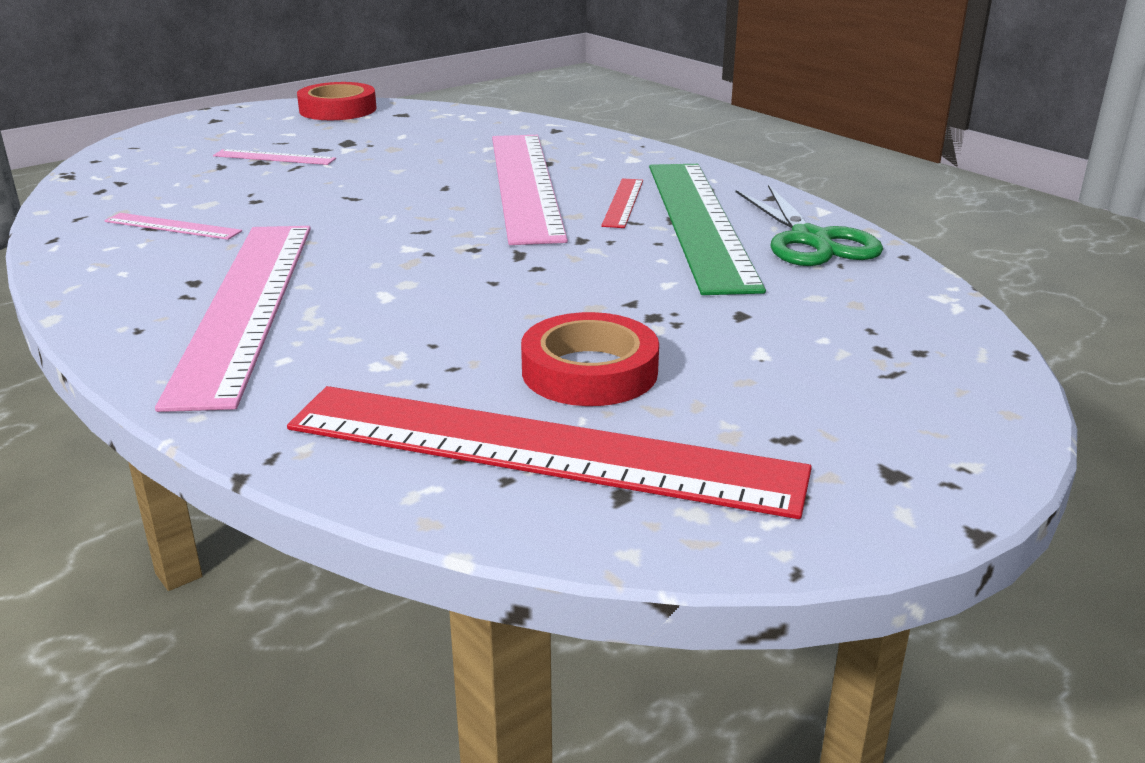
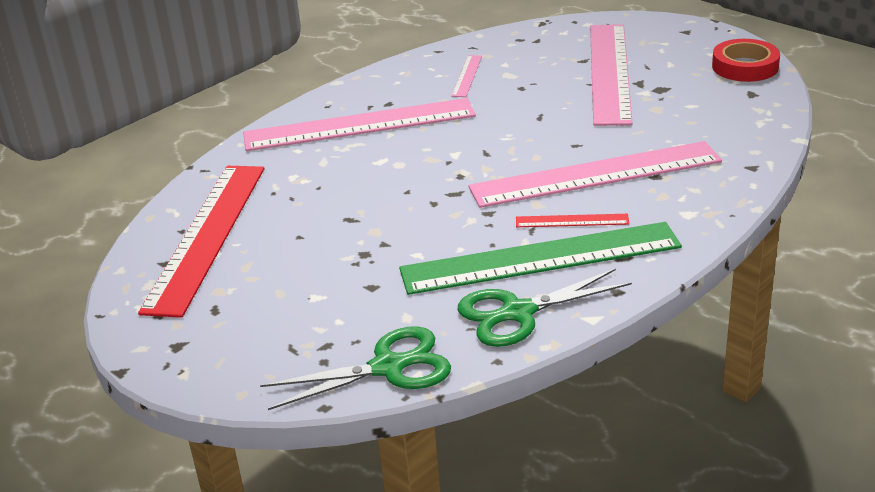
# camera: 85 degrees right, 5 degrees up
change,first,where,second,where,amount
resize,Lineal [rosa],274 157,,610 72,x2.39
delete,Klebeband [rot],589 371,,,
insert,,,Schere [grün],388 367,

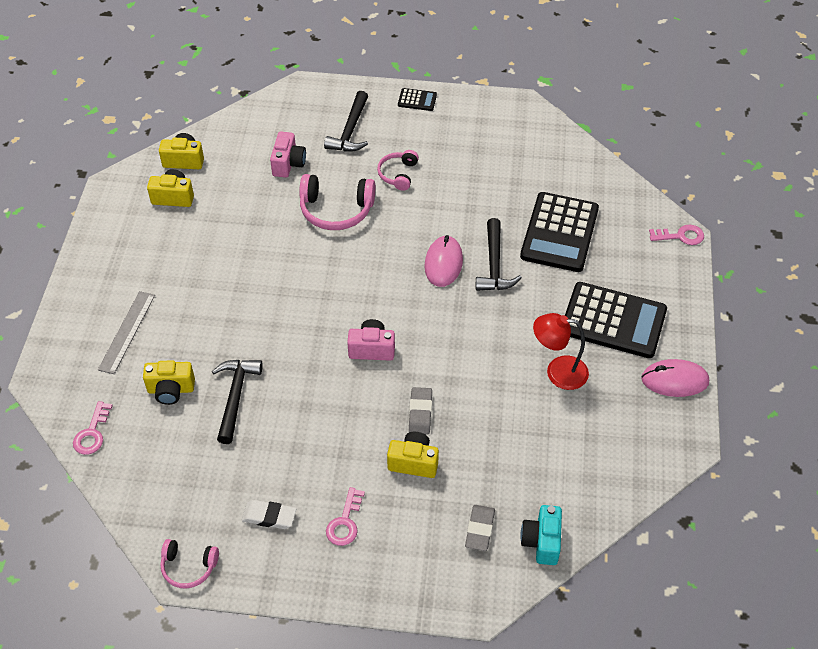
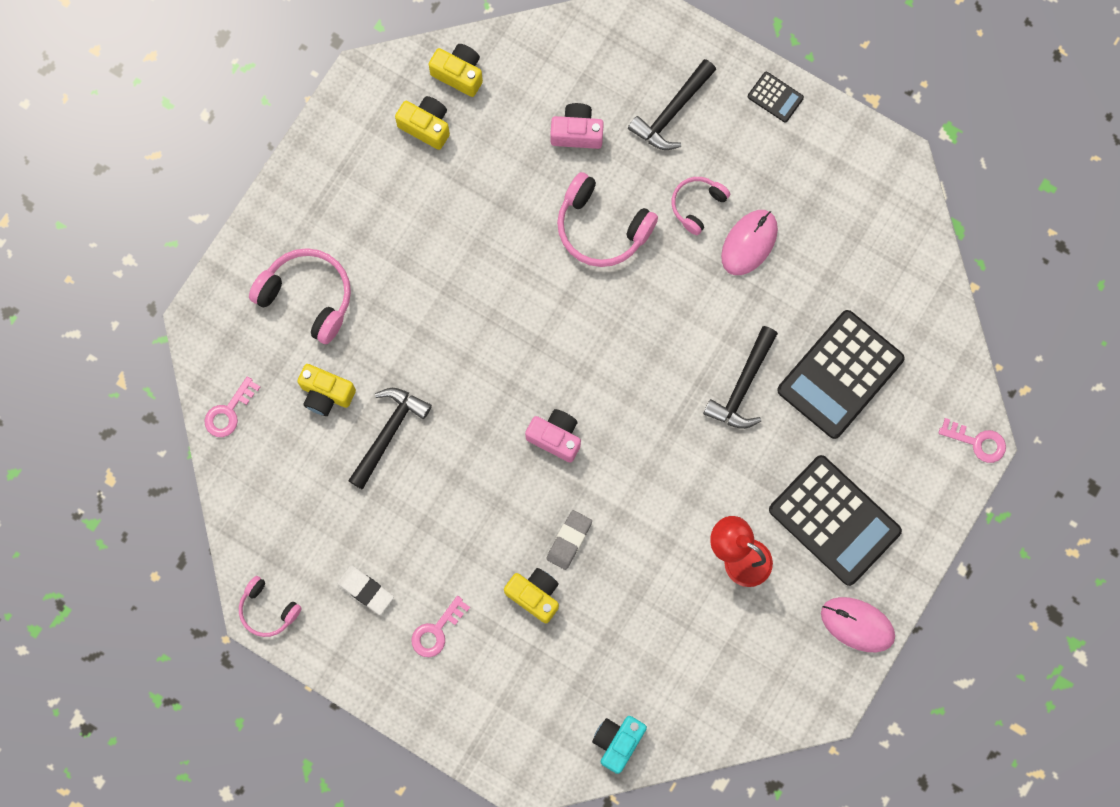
# camera: 25 degrees right, 25 degrees up
change,first,where,second,where,amount
rotate,Kamera [rosa],288 164,,577 133,120 degrees counterclockwise
move,Computermaus [rosa],443 263,,749 243,
replace,Lineal [grau],127 332,Kopfhörer [rosa],307 297,
delete,Radiergummi [grau],480 529,,,

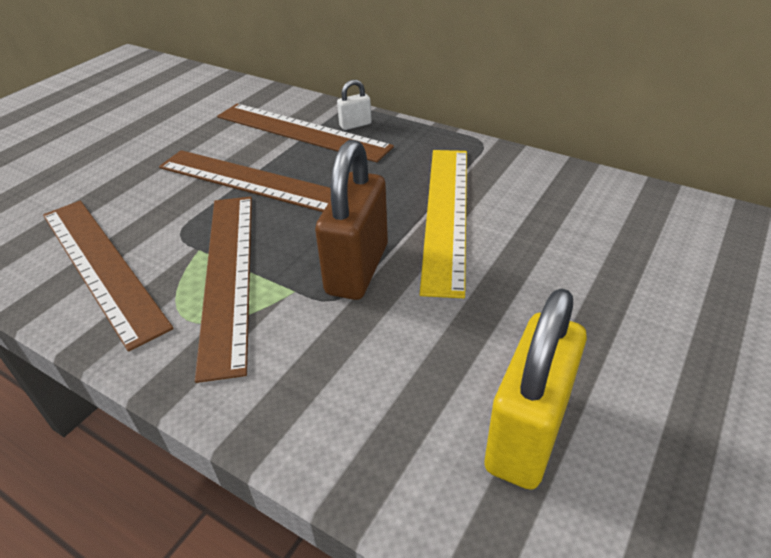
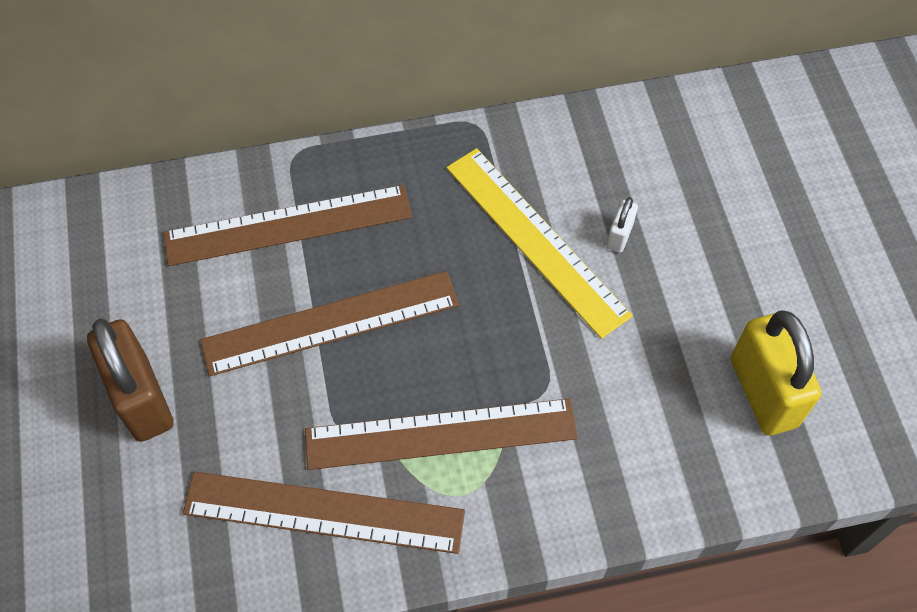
# camera: 45 degrees left, 20 degrees up
change,first,where,second,where,amount
move,Vorhängeschloss [weiß],355 125,,619 236,
move,Vorhängeschloss [braun],357 269,,142 398,
rotate,Lineal [braun],227 275,,441 435,45 degrees counterclockwise

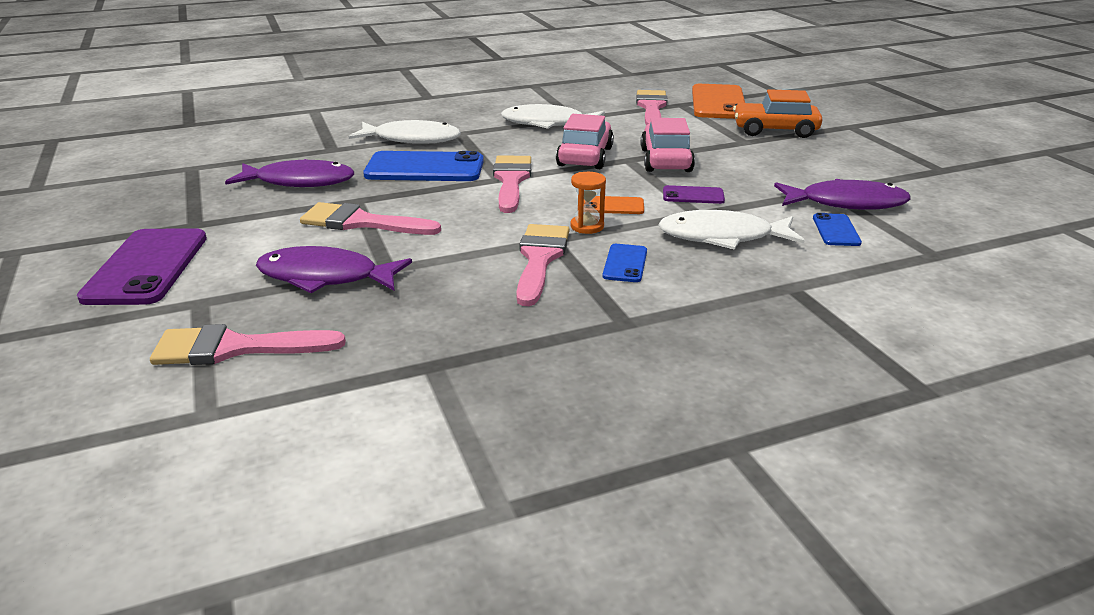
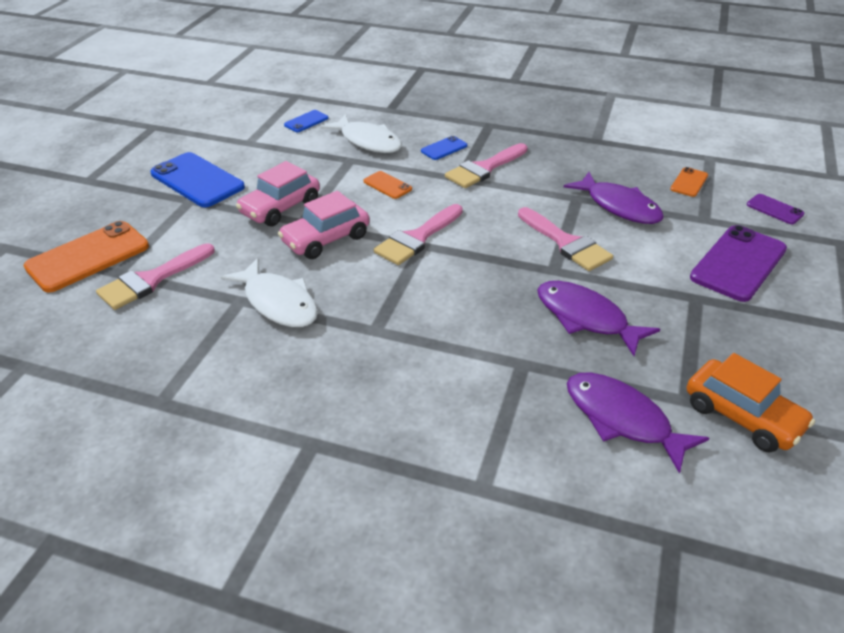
# camera: 140 degrees left, 10 degrees up
change,first,where,second,where,amount
move,Auto [orange],774 130,,742 416,
delete,Fisch [weiß],412 139,,,
move,Handy [blau],425 168,,197 180,
delete,Sanduhr [orange],587 226,,,
move,Fisch [lila],846 203,,622 419,
move,Handy [lila],693 195,,774 209,
replace,Pinsel [rosa],235 348,Handy [orange],689 182,

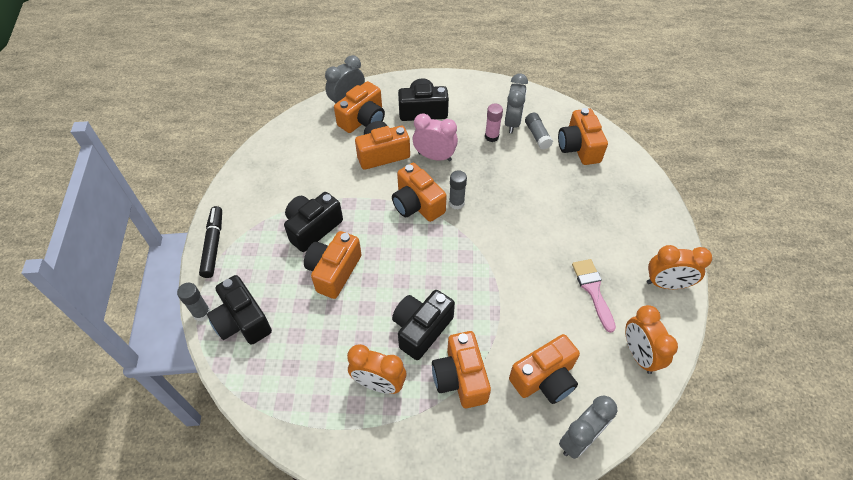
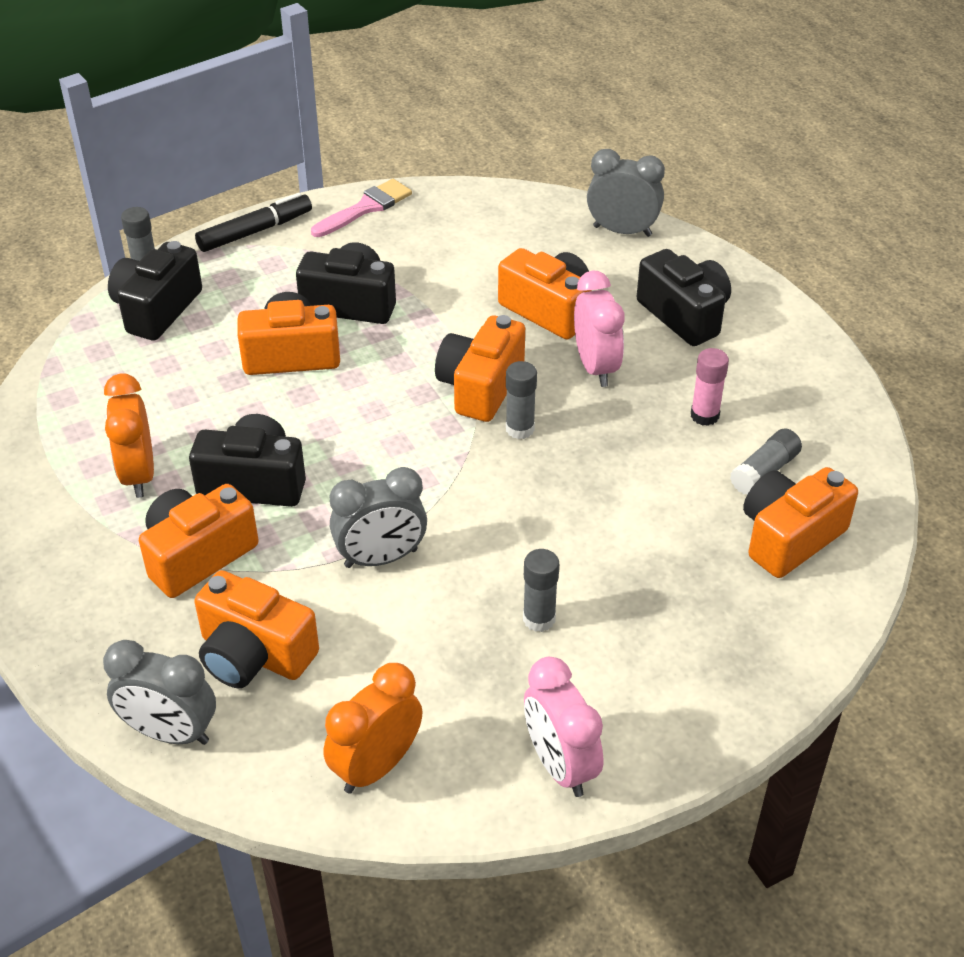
# camera: 60 degrees right, 10 degrees down
change,first,where,second,where,amount
move,Wecker [grau],512 122,,381 558,
delete,Kamera [orange],363 120,,,
recolor,Wecker [orange],666 284,Wecker [rosa],560 765,
move,Pinsel [rosa],593 290,,366 208,
insert,,,Klebestift [grau],539 619,

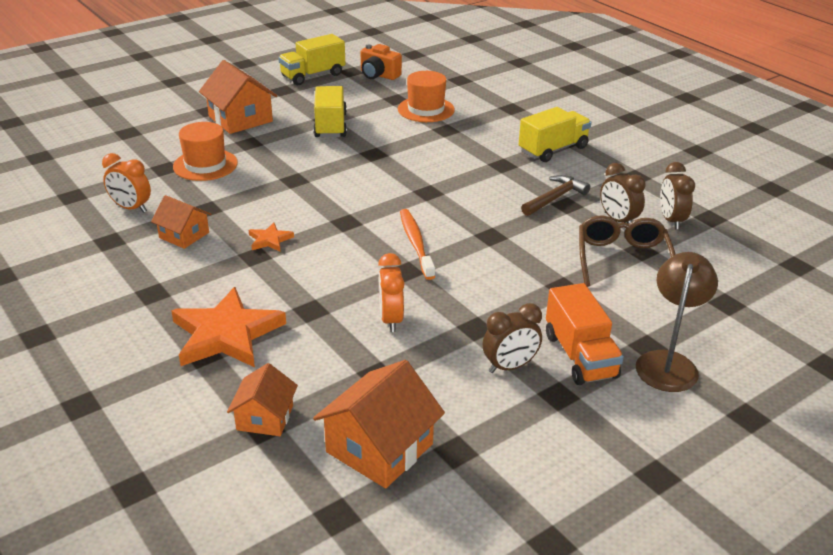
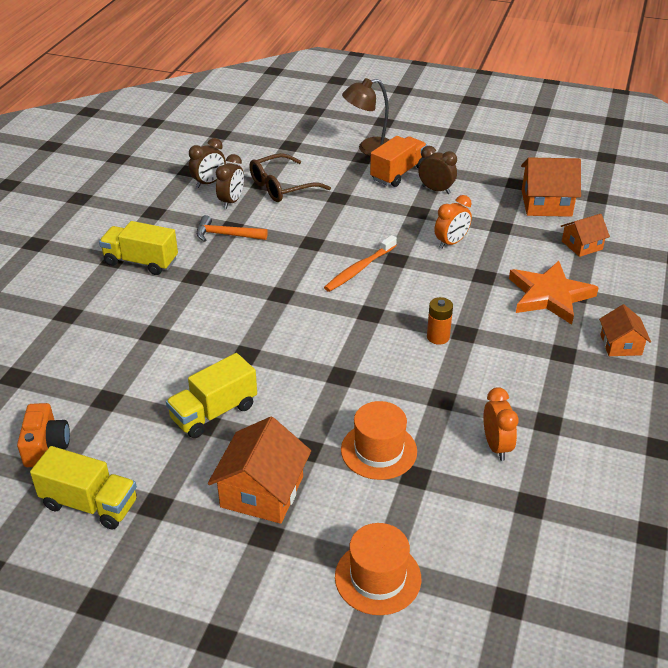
# camera: 125 degrees left, 5 degrees up
change,first,where,second,where,amount
move,Hut [orange],426 109,,378 577,
recolor,Hammer [braun],555 198,Hammer [orange],226 235,
move,Haus [orange],184 235,,620 345,
replace,Stern [orange],270 240,Batterie [orange],438 337,

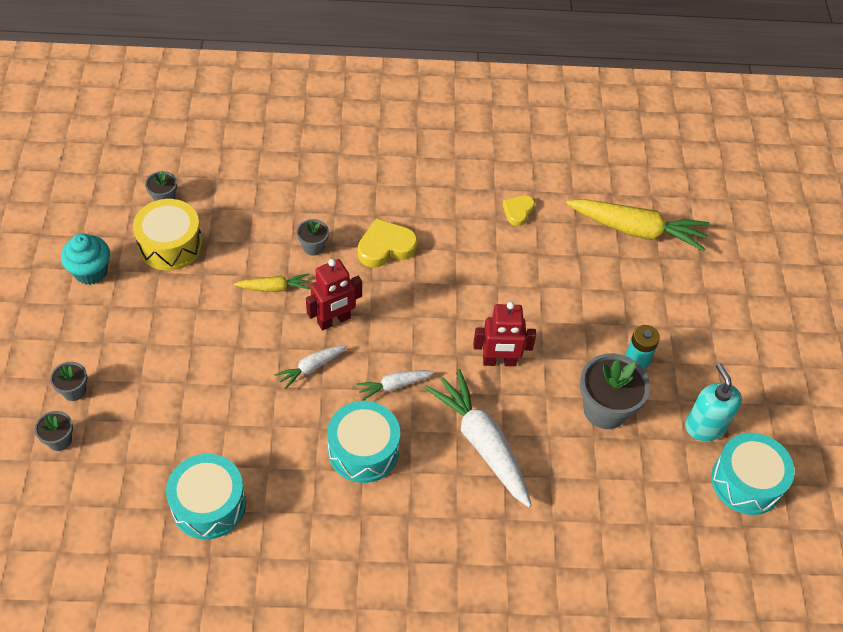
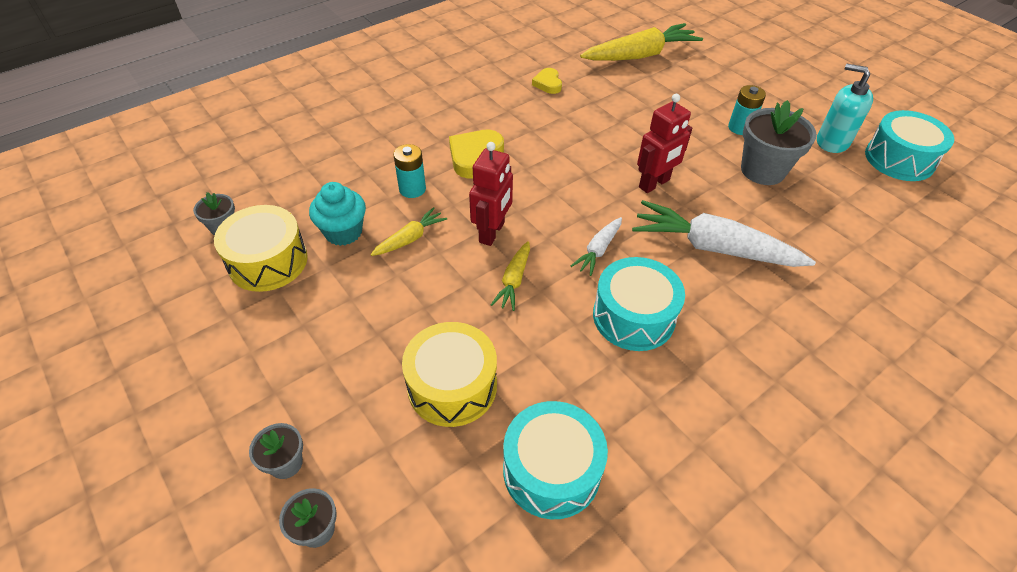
# camera: 35 degrees left, 5 degrees down
change,first,where,second,where,amount
replace,Blumentopf [grau],313 247,Batterie [türkis],412 189,
move,Muffin [türkis],91 272,,343 232,
recolor,Karotte [weiß],311 368,Karotte [gelb],514 281,
insert,,,Trommel [gelb],452 386,

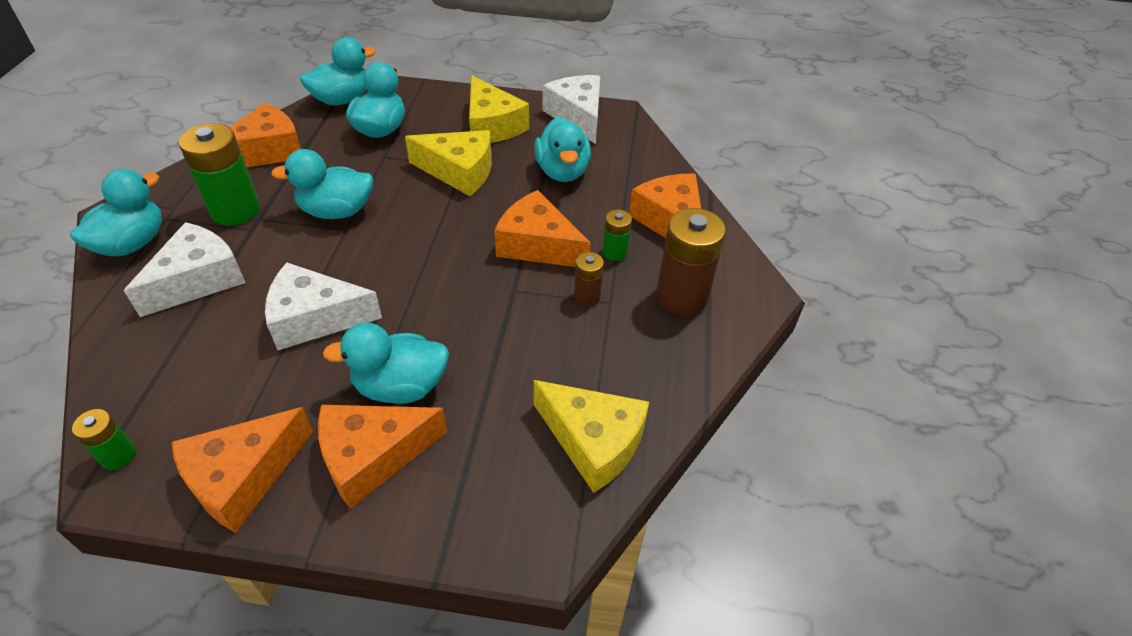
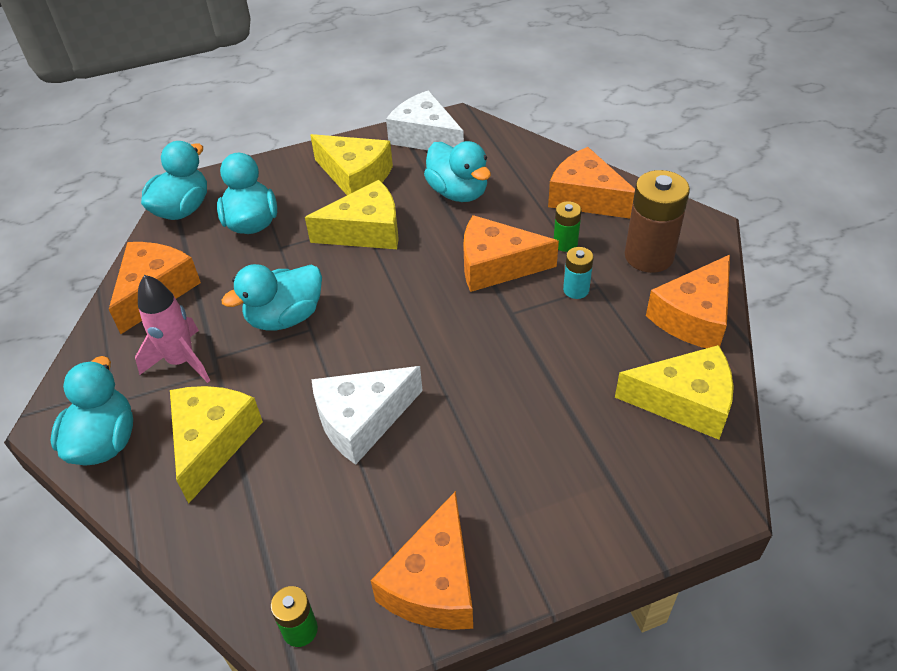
# camera: 25 degrees left, 0 degrees up
change,first,where,second,where,amount
replace,Batterie [grün],235 210,Rakete [rosa],182 361,
recolor,Käse [weiß],198 280,Käse [gelb],212 442,
recolor,Batterie [braun],587 296,Batterie [türkis],576 290,
delete,Ente [türkis],400 386,,,
move,Käse [orange],372 456,,693 316,

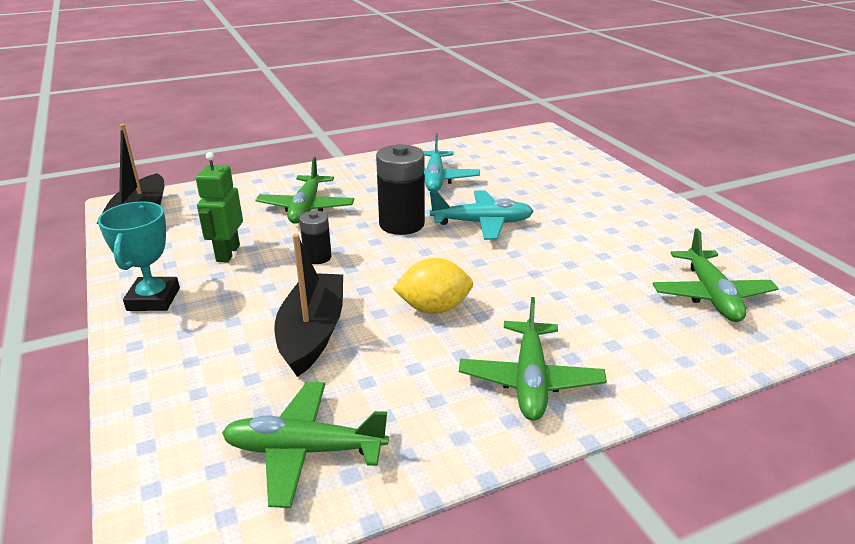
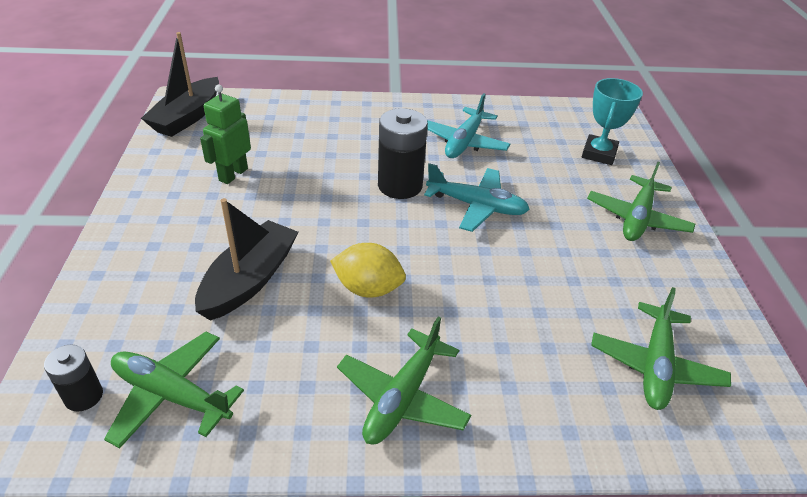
# camera: 20 degrees right, 10 degrees up
change,first,where,second,where,amount
move,Flugzeug [grün],306 208,,637 218,
move,Pokal [türkis],153 299,,599 154,
move,Batterie [schwarz],317 257,,84 396,

